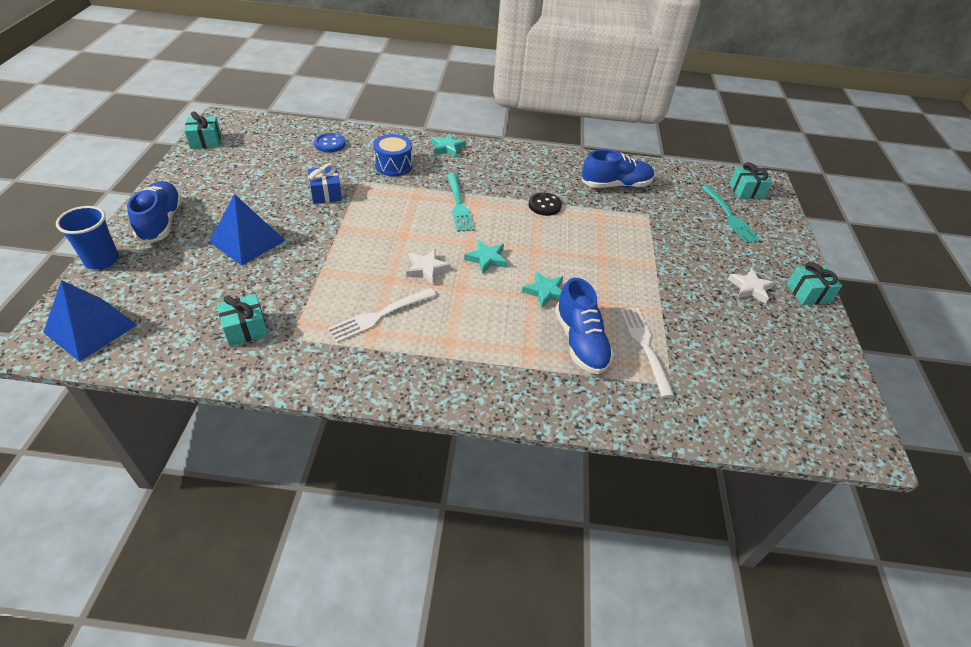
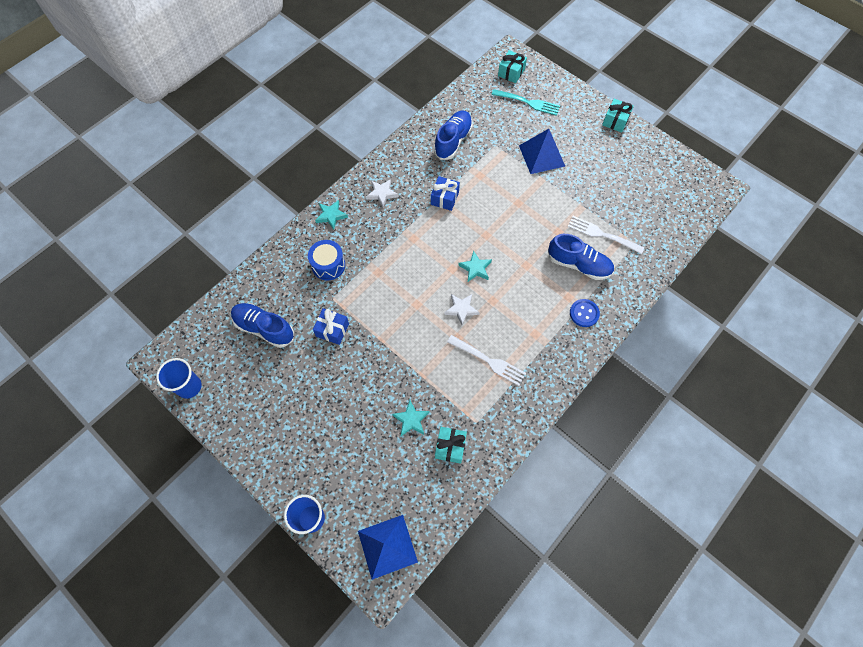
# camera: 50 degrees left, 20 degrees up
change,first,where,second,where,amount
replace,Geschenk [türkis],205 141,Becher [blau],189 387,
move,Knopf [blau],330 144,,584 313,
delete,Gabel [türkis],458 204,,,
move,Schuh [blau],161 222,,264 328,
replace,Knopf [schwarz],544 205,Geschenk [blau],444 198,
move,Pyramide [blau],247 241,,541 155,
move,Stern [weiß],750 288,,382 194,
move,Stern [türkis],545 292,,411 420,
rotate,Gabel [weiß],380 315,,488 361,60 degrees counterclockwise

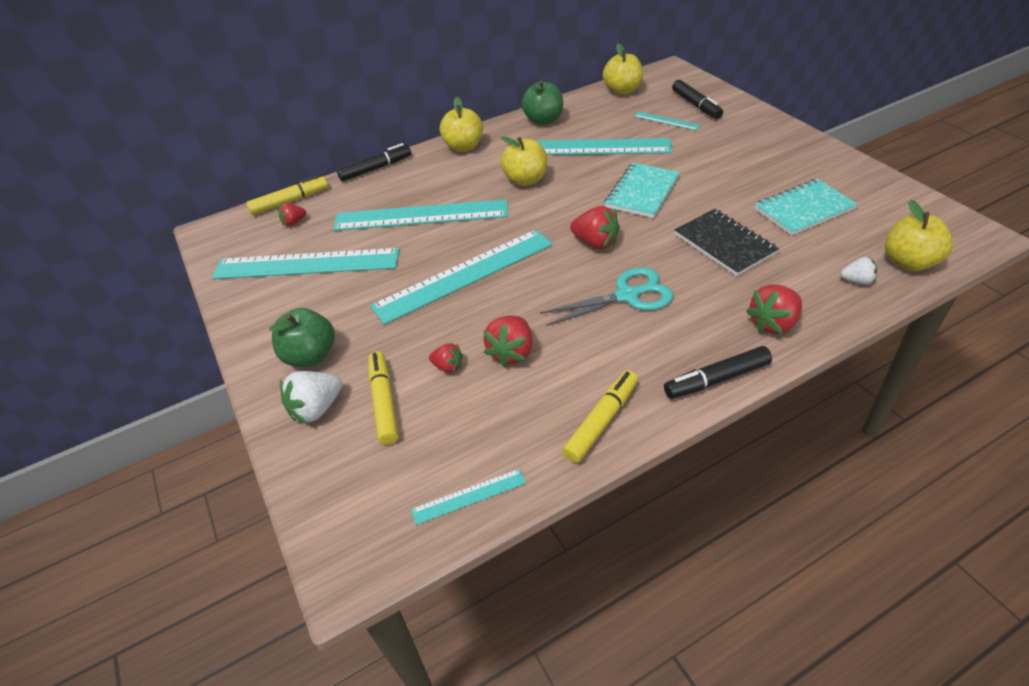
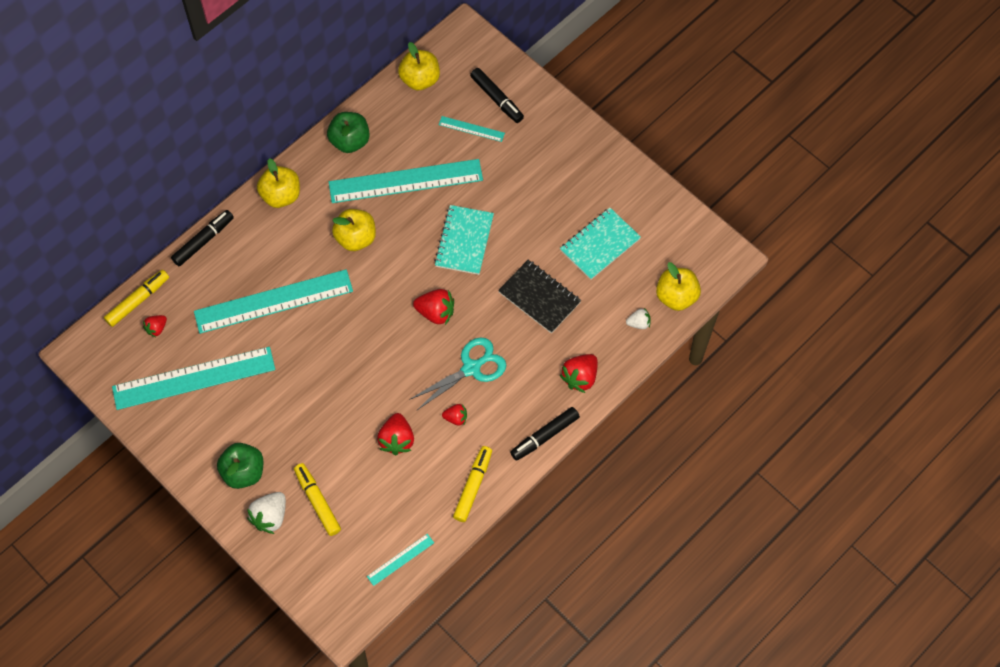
# camera: 20 degrees left, 20 degrees up
change,first,where,second,where,amount
delete,Lineal [türkis],464 274,,,
move,Erdbeere [rot],448 367,,456 418,

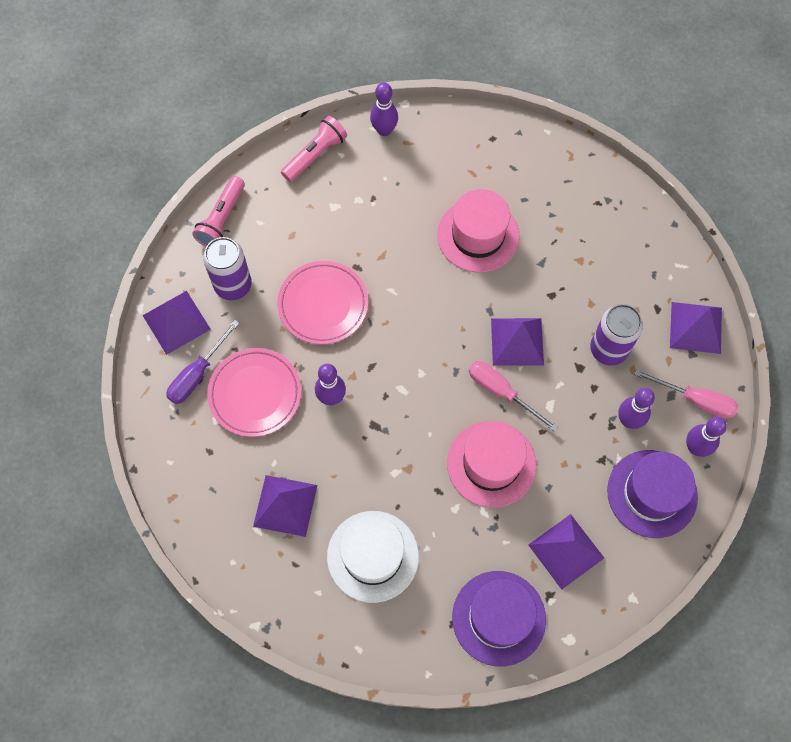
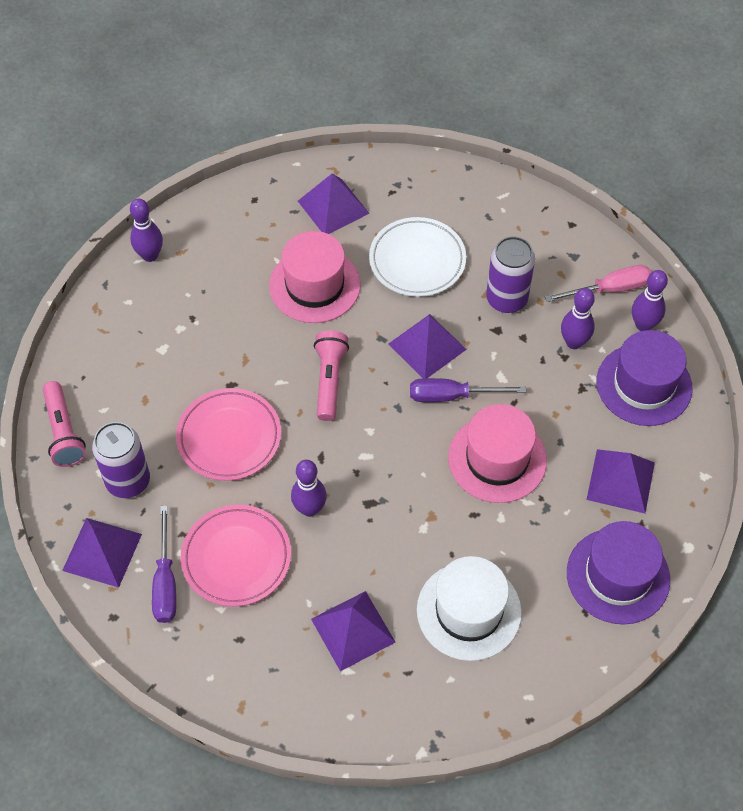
# camera: 40 degrees left, 10 degrees down
change,first,where,second,where,amount
move,Taschenlampe [rosa],315 155,,329 380,
move,Pyramide [lila],695 327,,333 207,
recolor,Schraubenzieher [rosa],501 392,Schraubenzieher [lila],452 396,
insert,,,Teller [weiß],417 260,

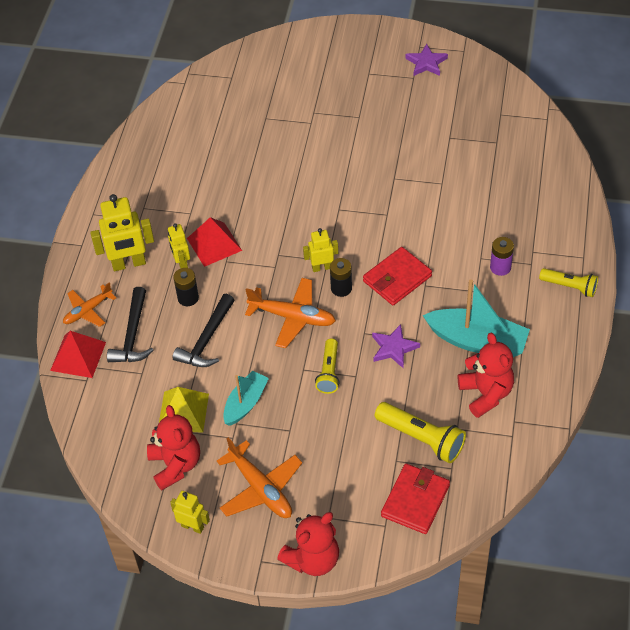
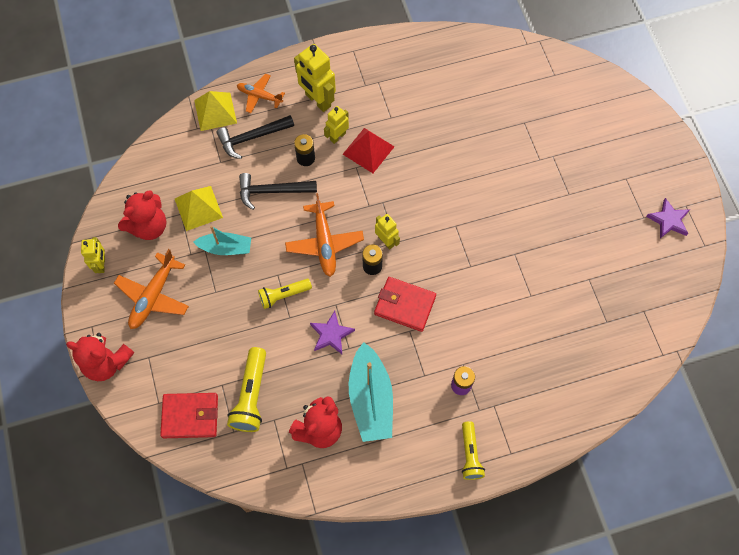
# camera: 60 degrees right, 15 degrees up
change,first,where,second,where,amount
recolor,Pyramide [rot],78 356,Pyramide [gelb],215 111,

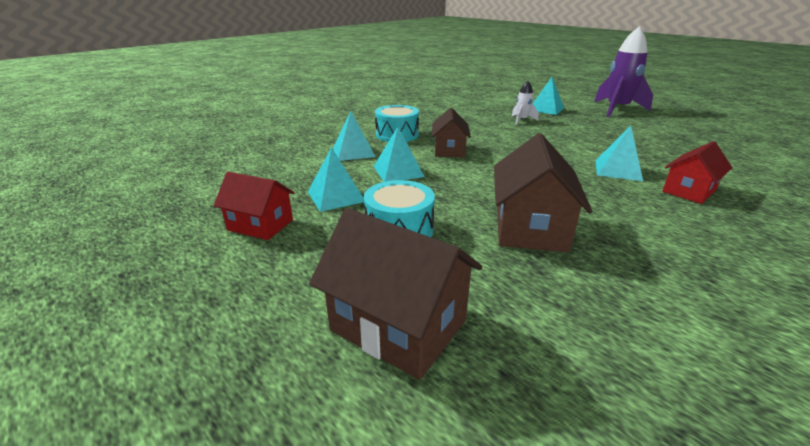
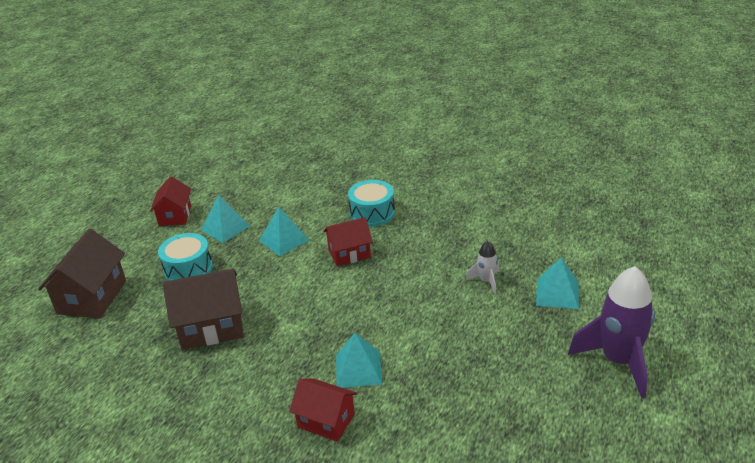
# camera: 70 degrees right, 5 degrees up
change,first,where,second,where,amount
recolor,Haus [braun],449 150,Haus [rot],349 253,
delete,Pyramide [türkis],353 152,,,

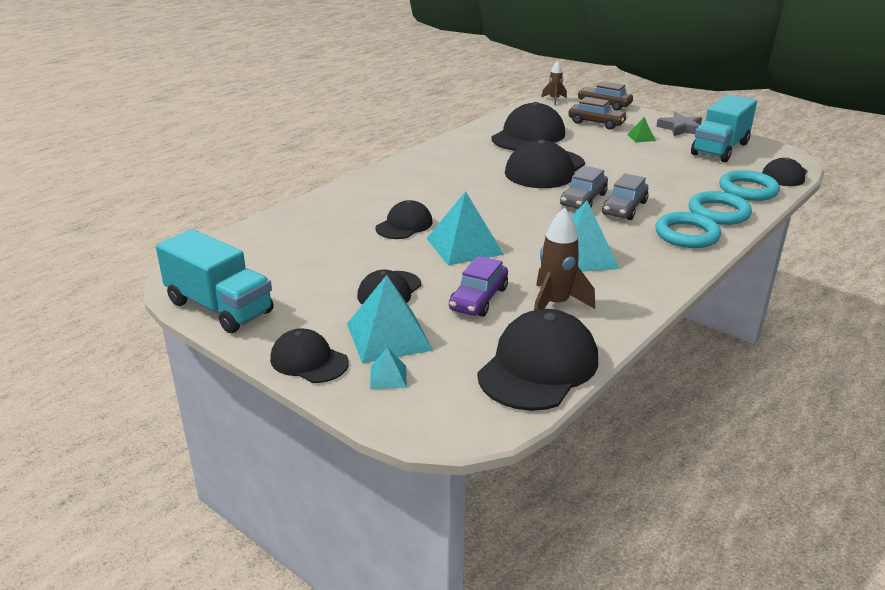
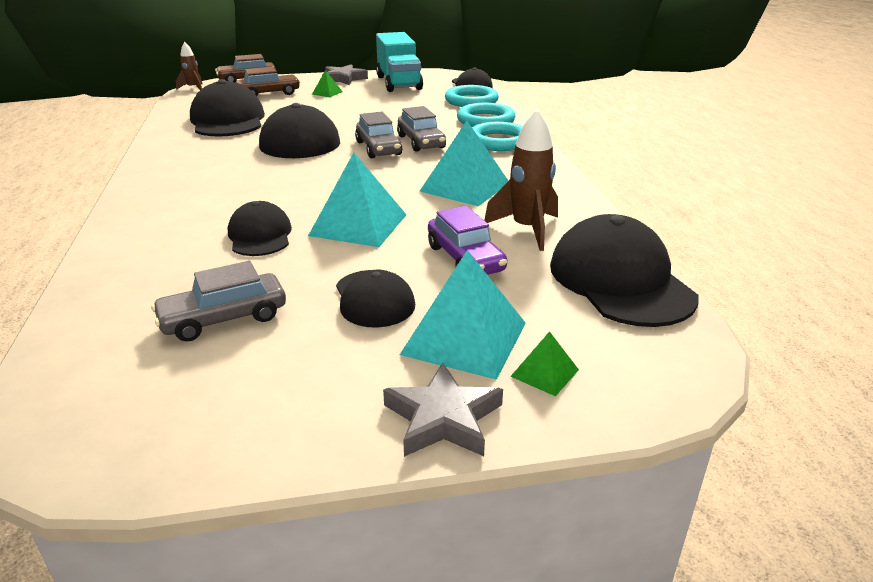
# camera: 50 degrees left, 0 degrees up
change,first,where,second,where,amount
delete,Lastwagen [türkis],219 307,,,
replace,Kappe [schwarz],309 361,Stern [grau],443 418,
recolor,Pyramide [türkis],388 377,Pyramide [grün],544 373,
insert,,,Auto [grau],224 318,

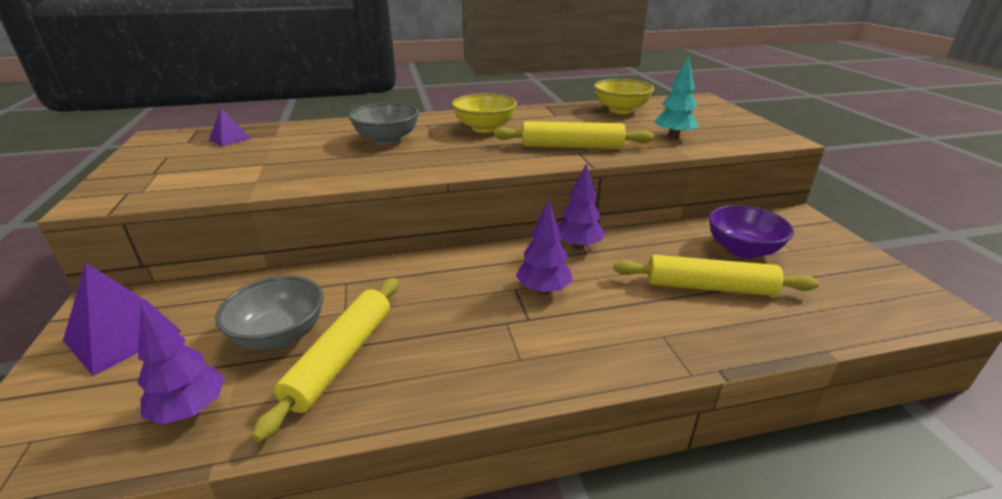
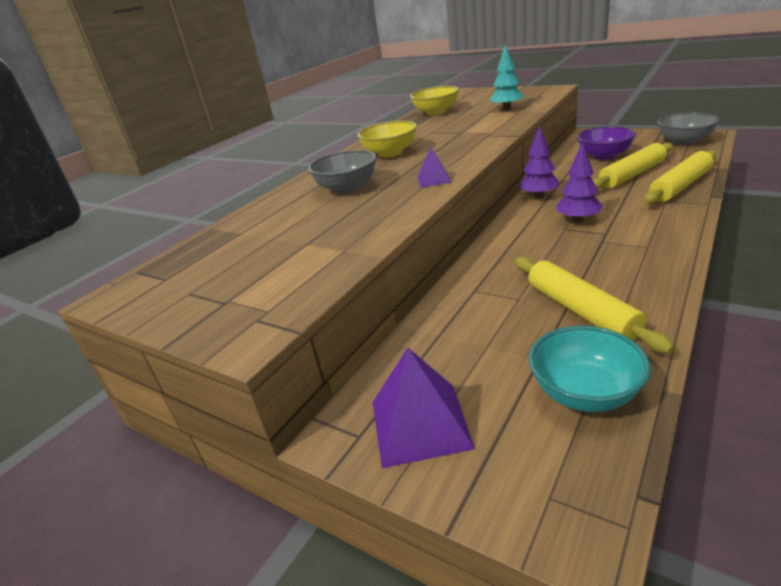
# camera: 40 degrees left, 0 degrees up
change,first,where,second,where,amount
move,Pyramide [lila],230 139,,434 179,
move,Nudelholz [gelb],571 147,,680 186,
move,Schüssel [grau],280 335,,684 141,
replace,Baum [lila],190 410,Schüssel [türkis],585 393,

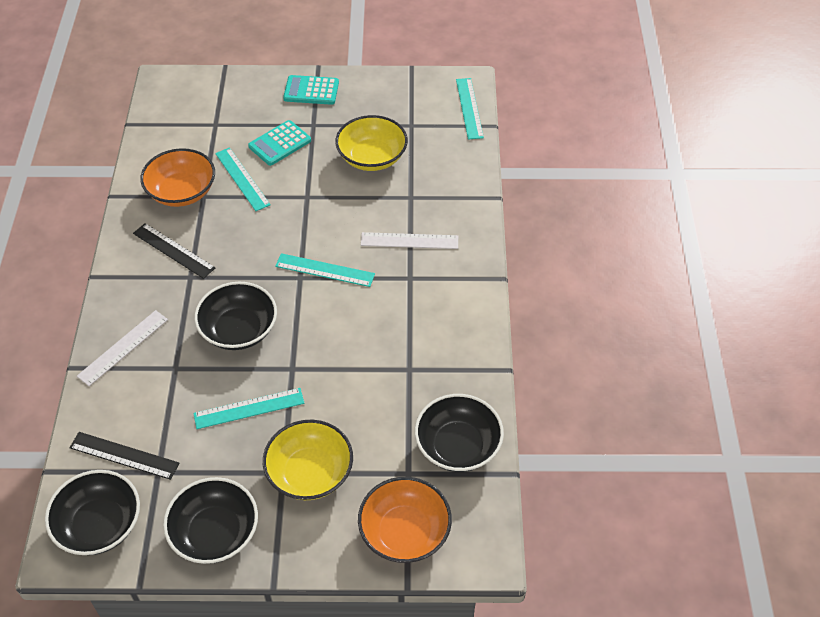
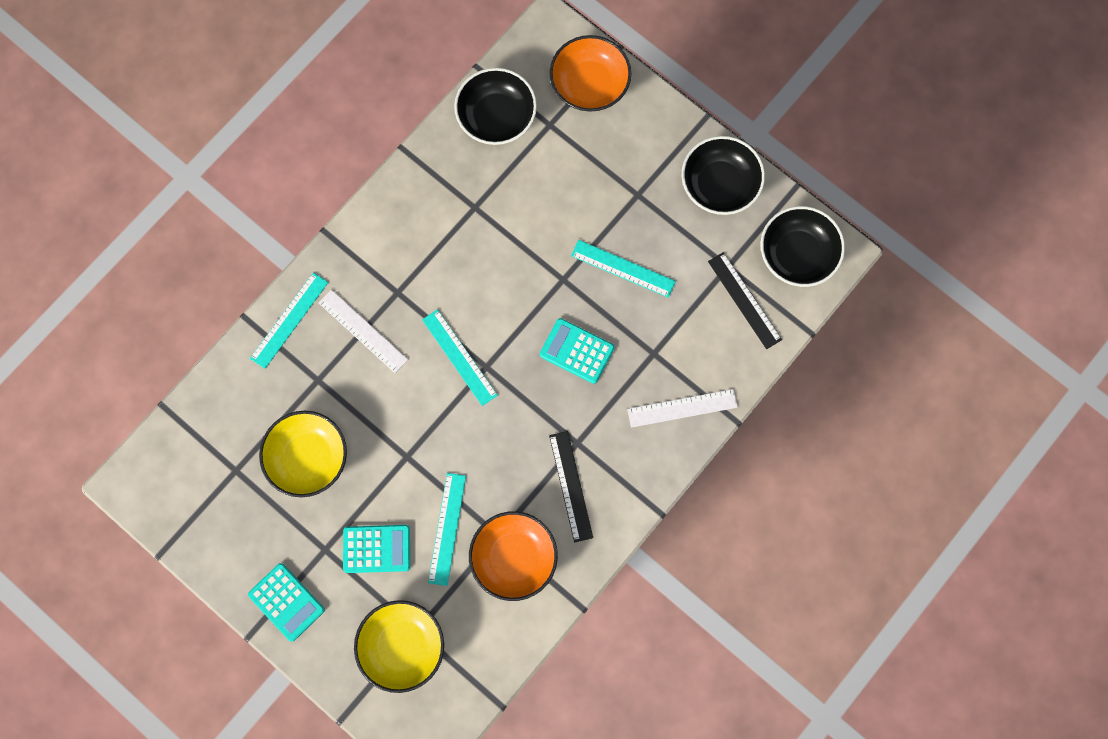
# camera: 140 degrees left, 25 degrees up
change,first,where,second,where,amount
move,Lineal [türkis],469 108,,289 320,
replace,Schüssel [schwarz],239 330,Taschenrechner [türkis],577 351,
move,Schüssel [gelb],310 473,,402 646,

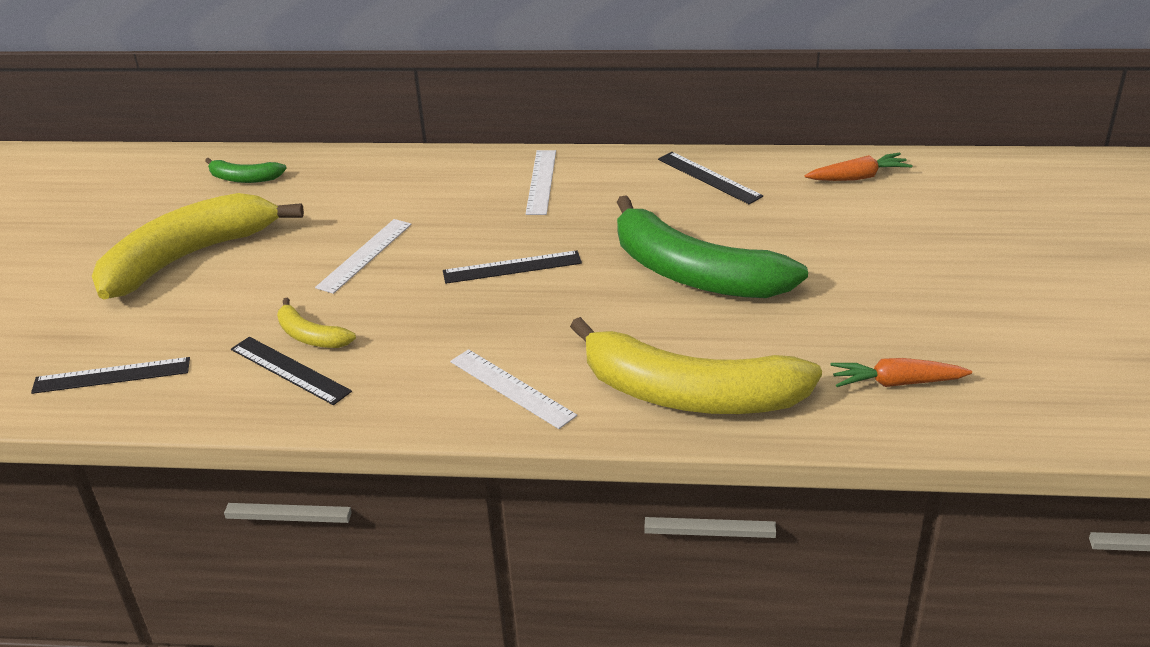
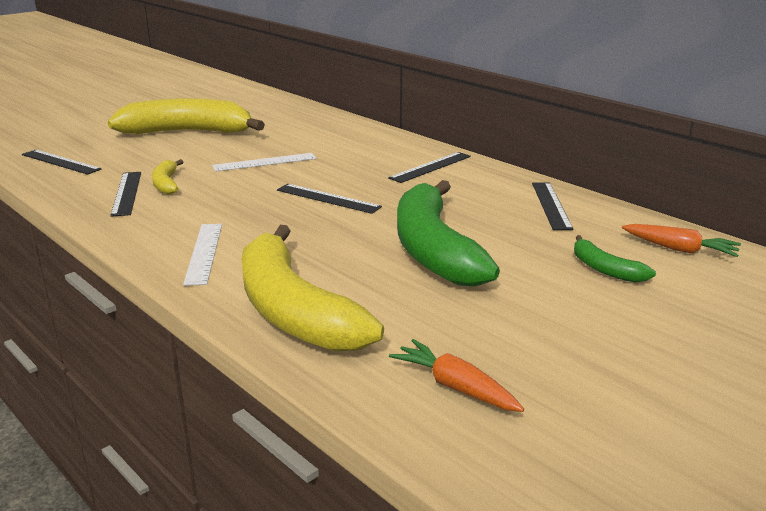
# camera: 40 degrees right, 10 degrees down
change,first,where,second,where,amount
recolor,Lineal [weiß],541 182,Lineal [schwarz],430 167,
move,Banane [grün],244 178,,605 269,

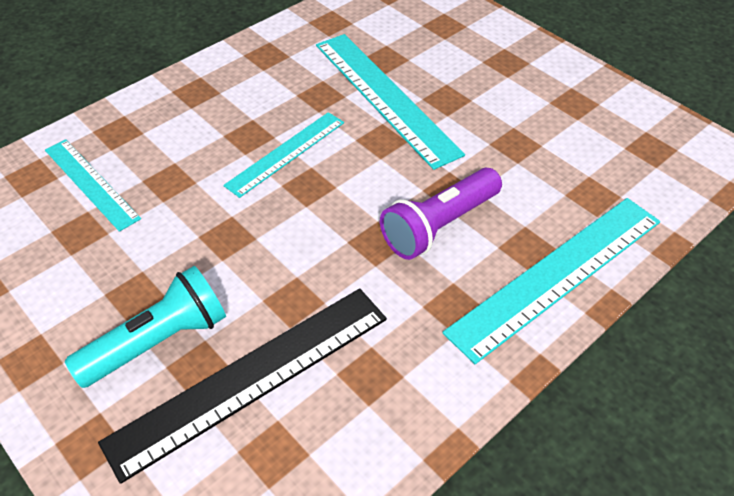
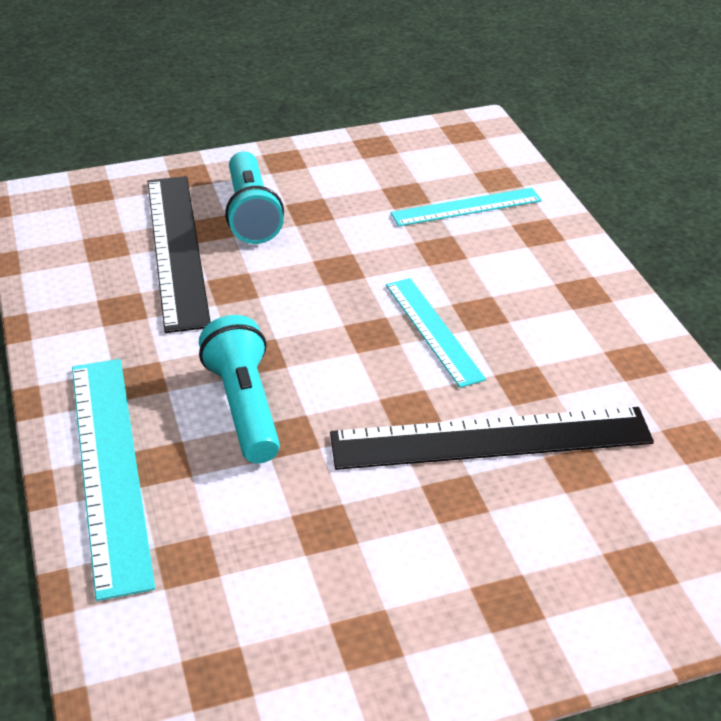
# camera: 115 degrees right, 10 degrees down
change,first,where,second,where,amount
recolor,Lineal [türkis],385 97,Lineal [schwarz],491 439,
recolor,Taschenlampe [lila],439 226,Taschenlampe [türkis],244 406,

